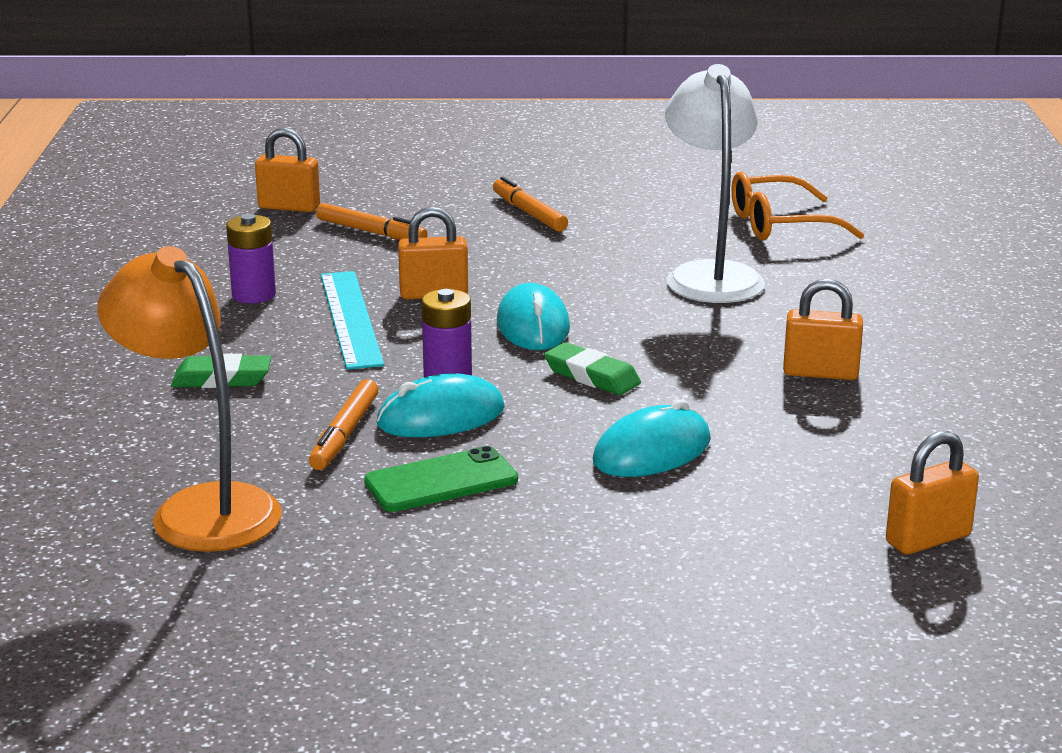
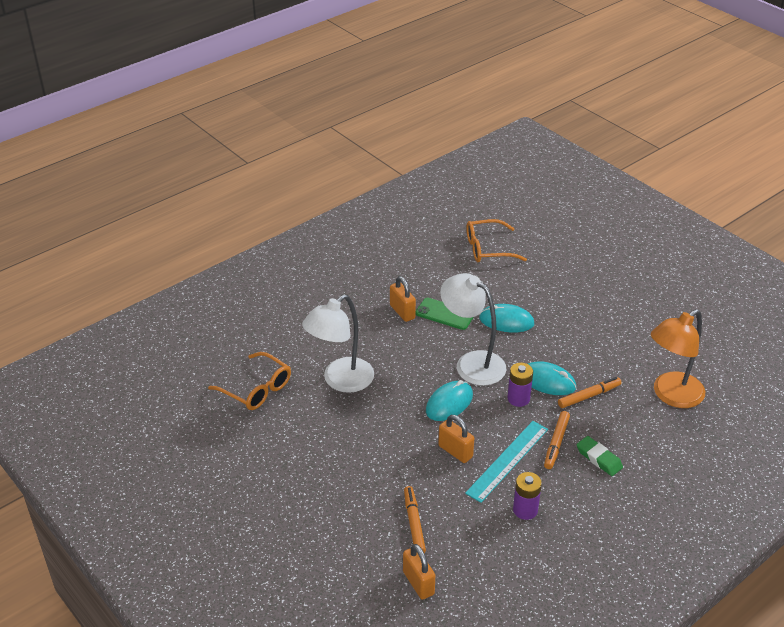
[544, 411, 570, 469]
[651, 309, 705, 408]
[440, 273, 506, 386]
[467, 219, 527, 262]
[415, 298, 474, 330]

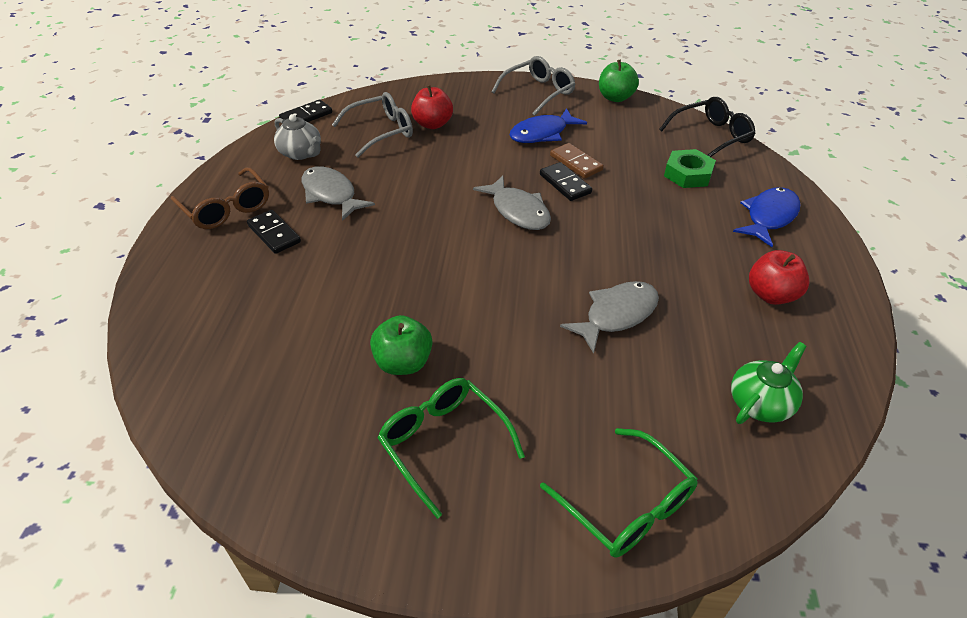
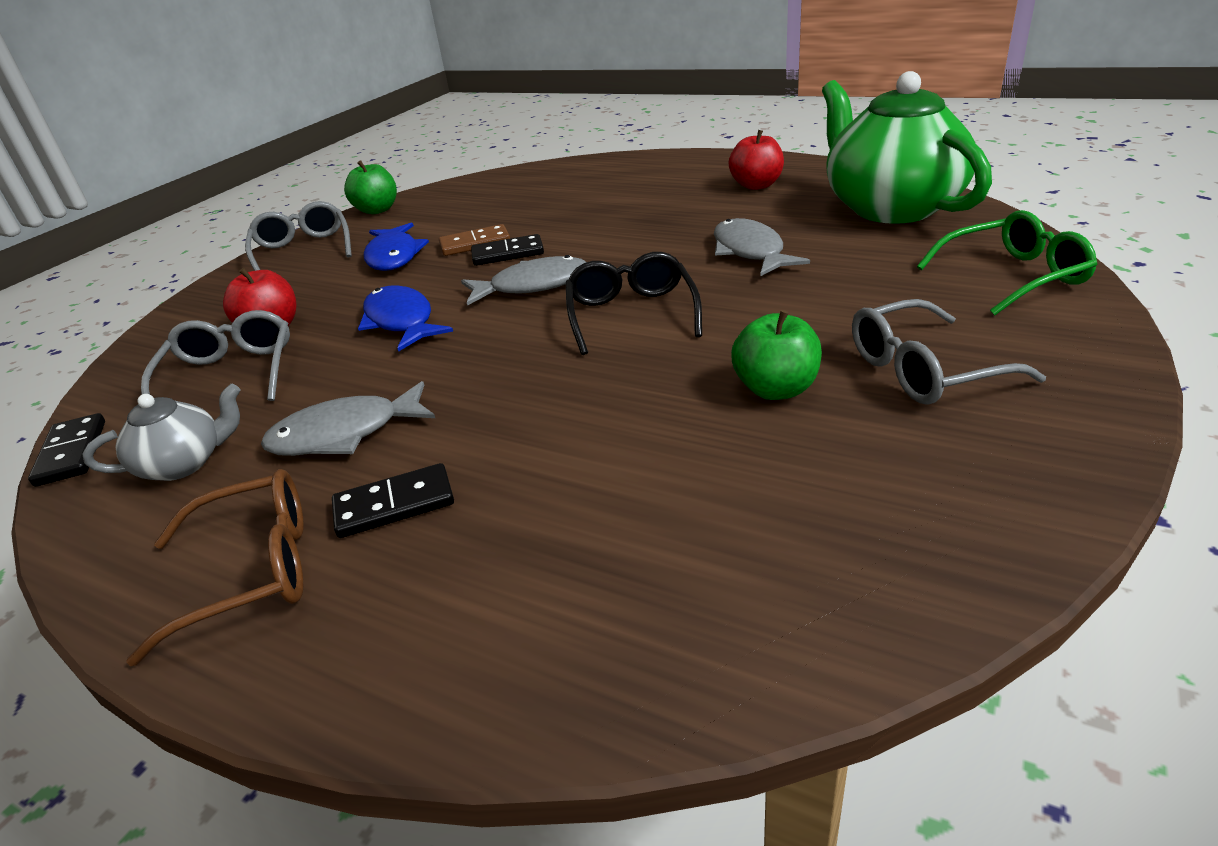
[566, 252, 702, 355]
[664, 149, 716, 188] (first image)
[358, 285, 453, 351]
[822, 71, 992, 224]
[852, 299, 1046, 405]

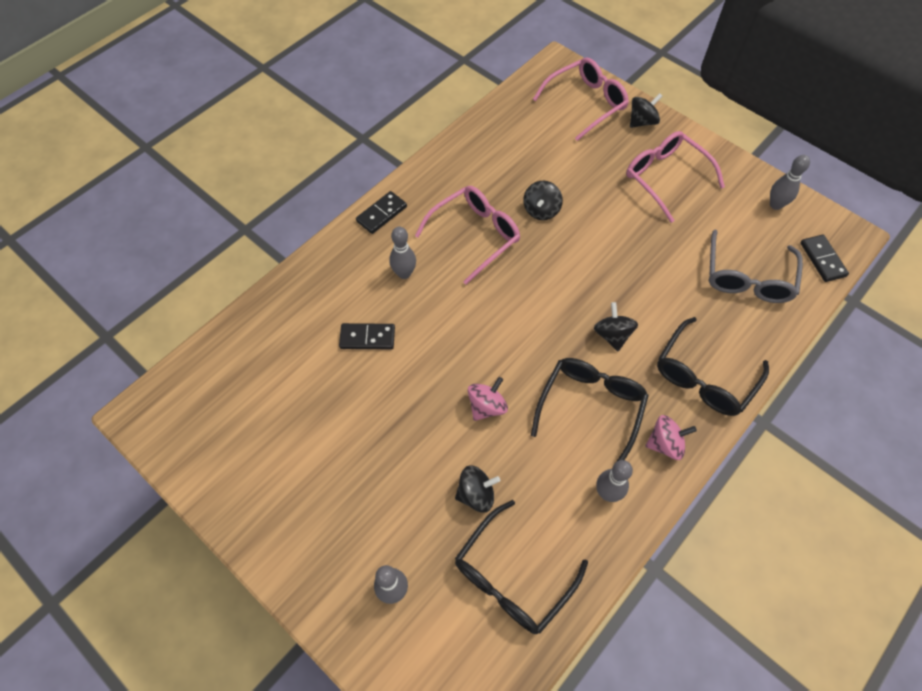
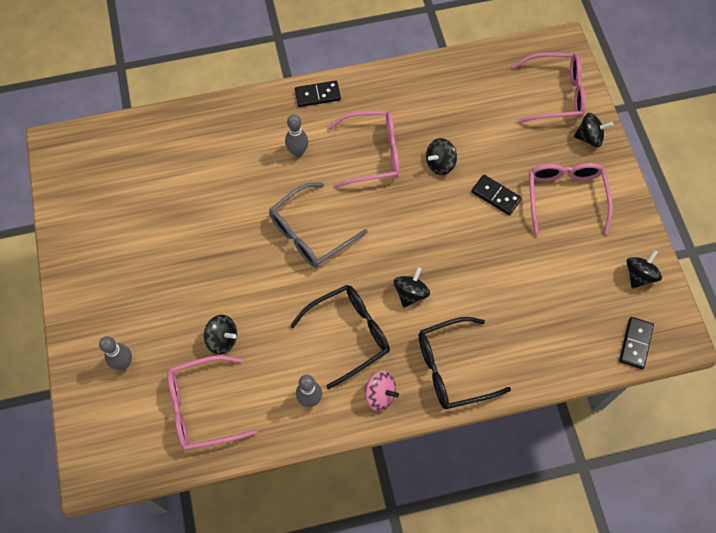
[627, 250, 662, 288]
[269, 182, 367, 267]
[471, 175, 522, 215]
[468, 377, 508, 421] (first image)
[167, 355, 258, 450]

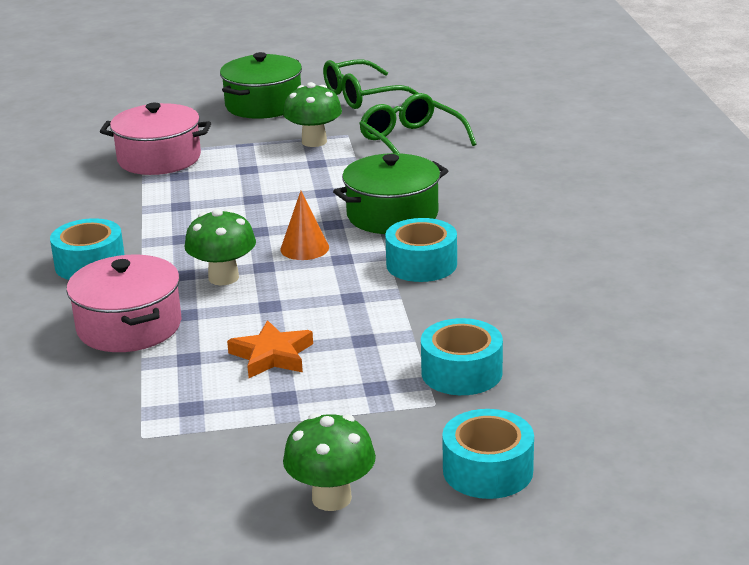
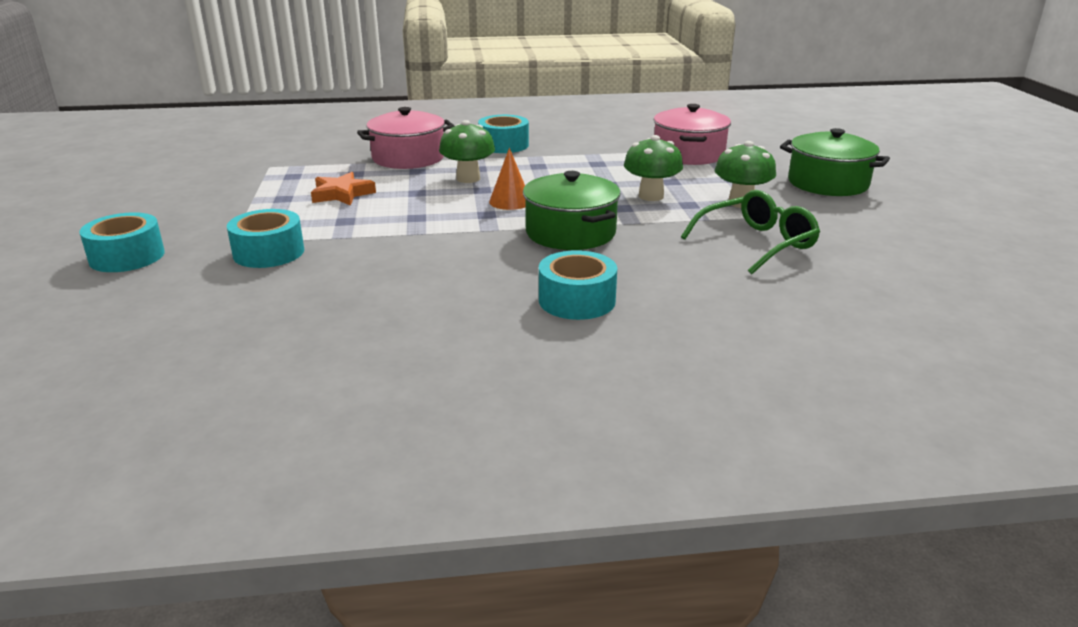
[323, 59, 418, 109] (first image)
[539, 250, 617, 320]
[624, 135, 683, 201]

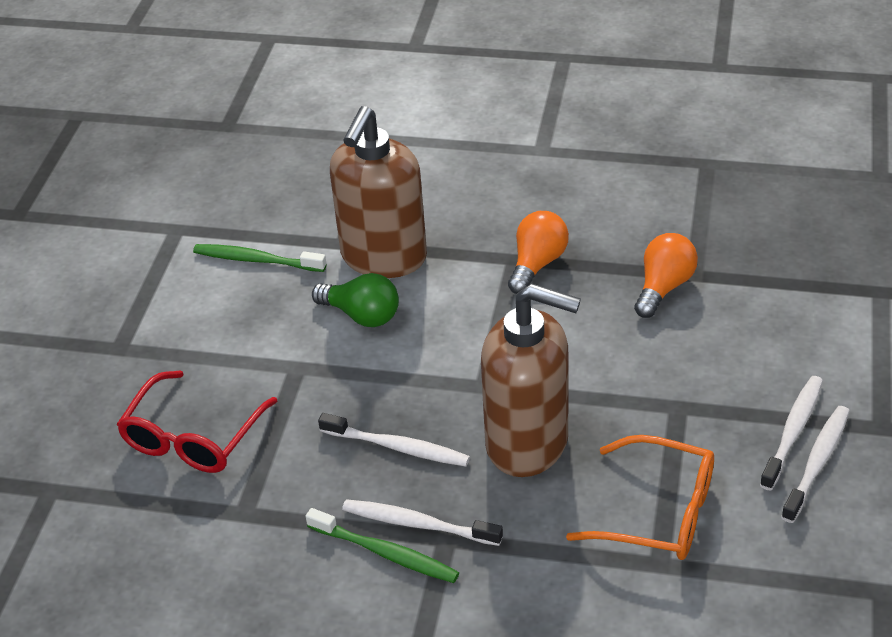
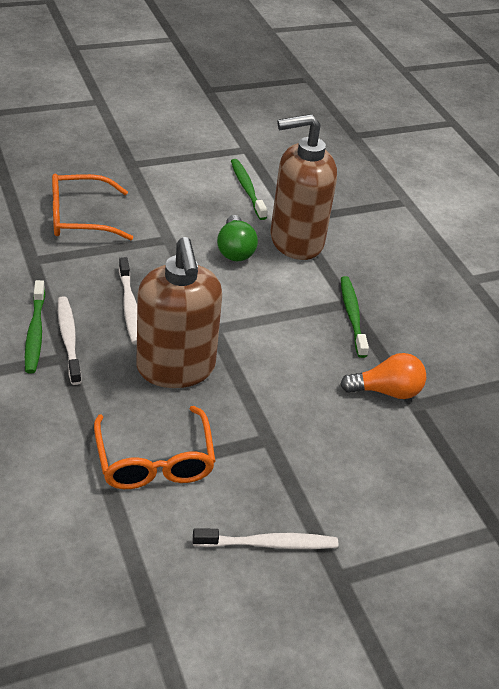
[341, 276, 369, 358]
[52, 174, 133, 241]
[760, 376, 823, 490] (first image)

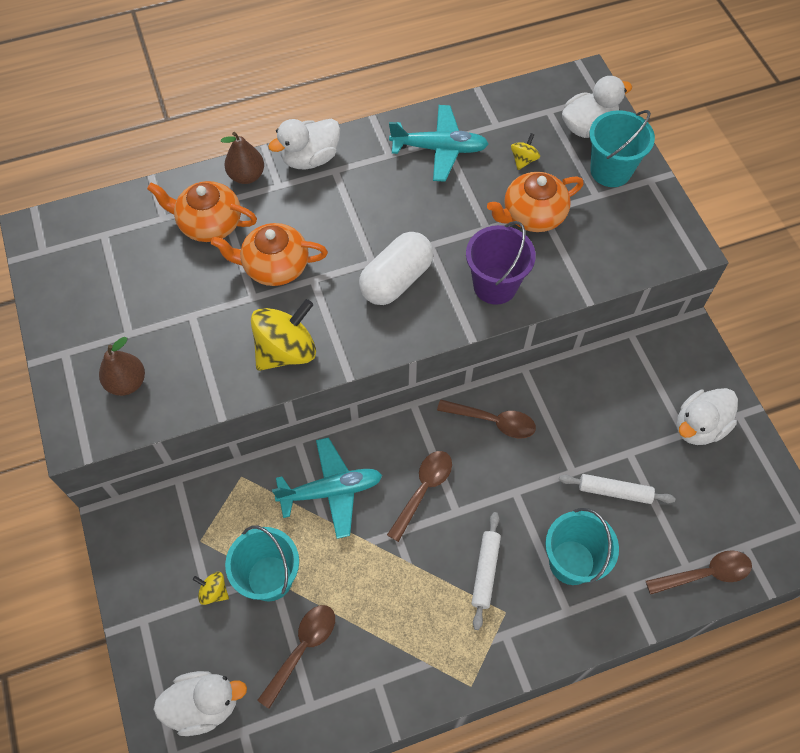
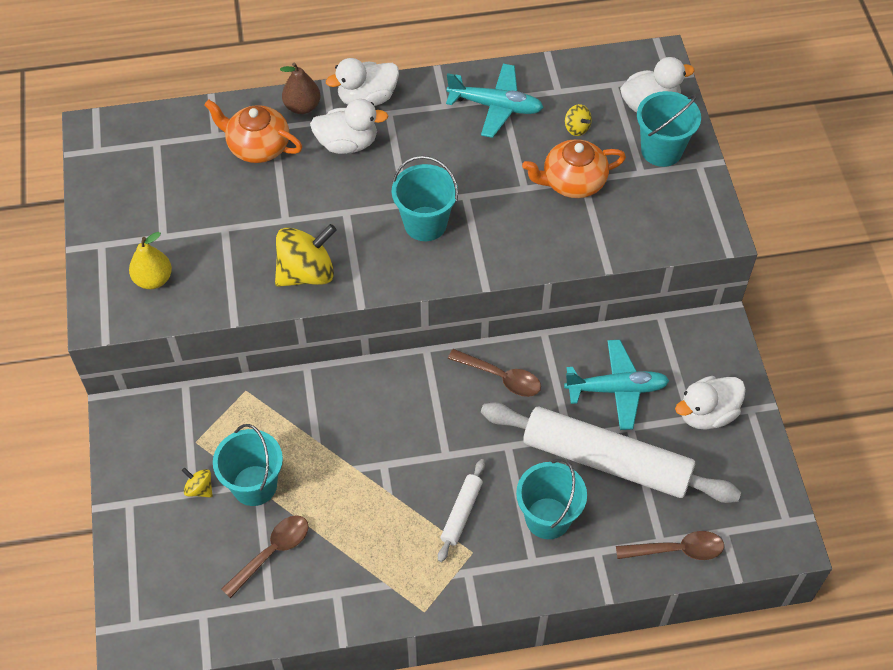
[565, 104, 592, 136]
[466, 221, 536, 305] (first image)
[211, 223, 328, 286] (first image)
[392, 156, 458, 241]
[129, 232, 172, 289]
[564, 340, 669, 430]
[387, 451, 452, 542] (first image)
[481, 402, 741, 503]
[310, 99, 388, 154]

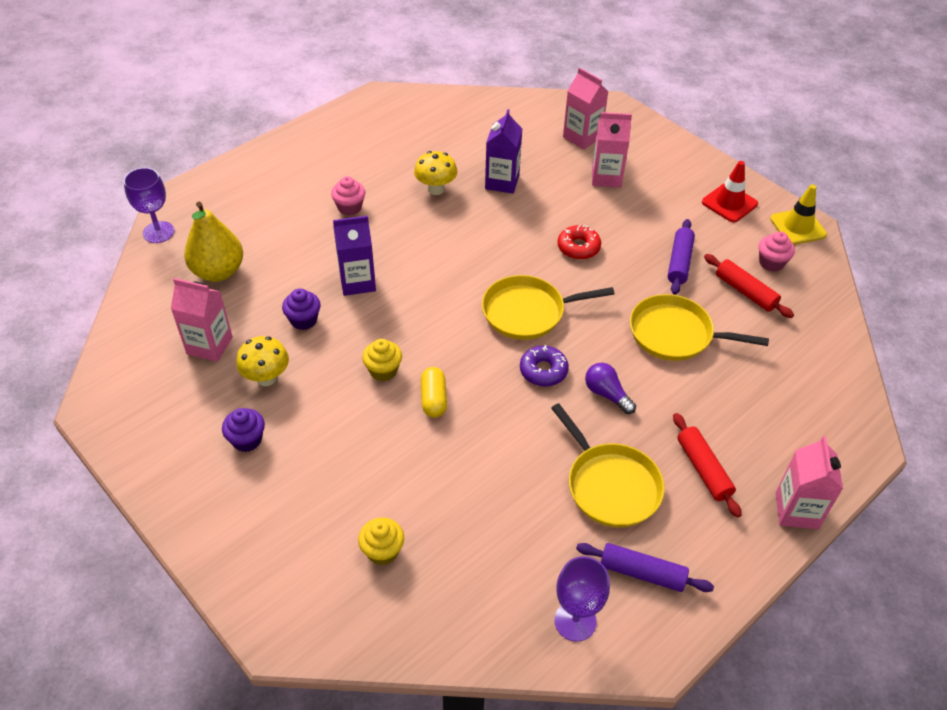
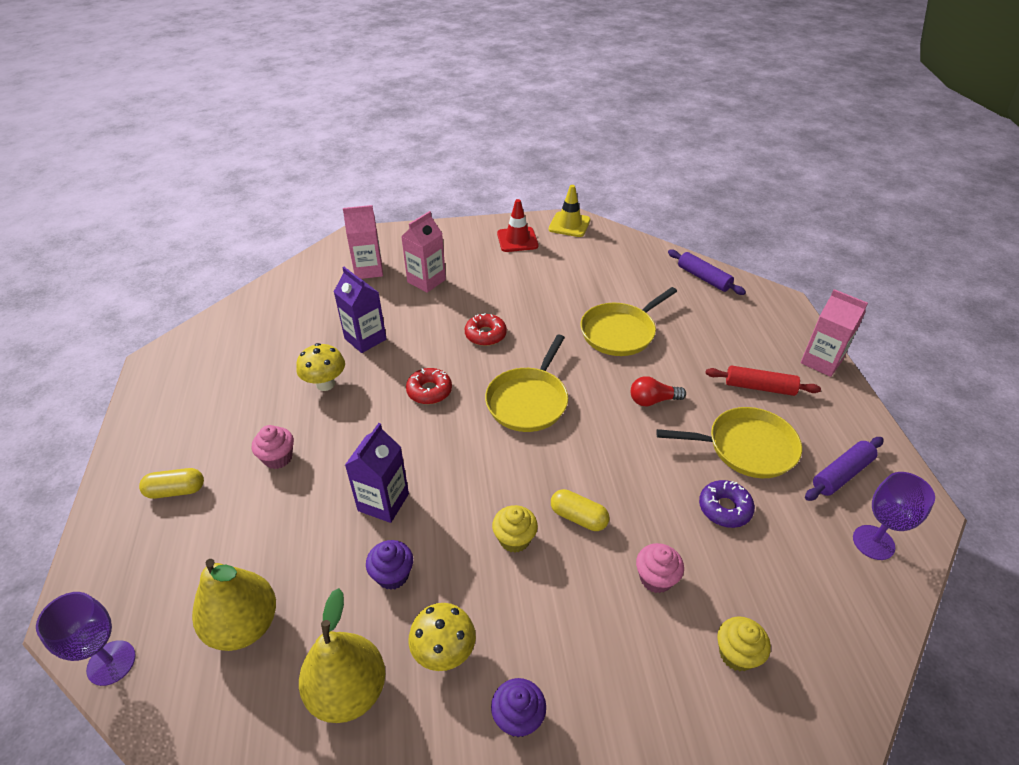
[668, 250, 746, 295]
[636, 543, 684, 593]
[704, 254, 794, 318] (first image)
[299, 588, 385, 723]
[699, 480, 755, 528]
[631, 376, 686, 407]
[406, 368, 452, 404]
[139, 468, 204, 499]

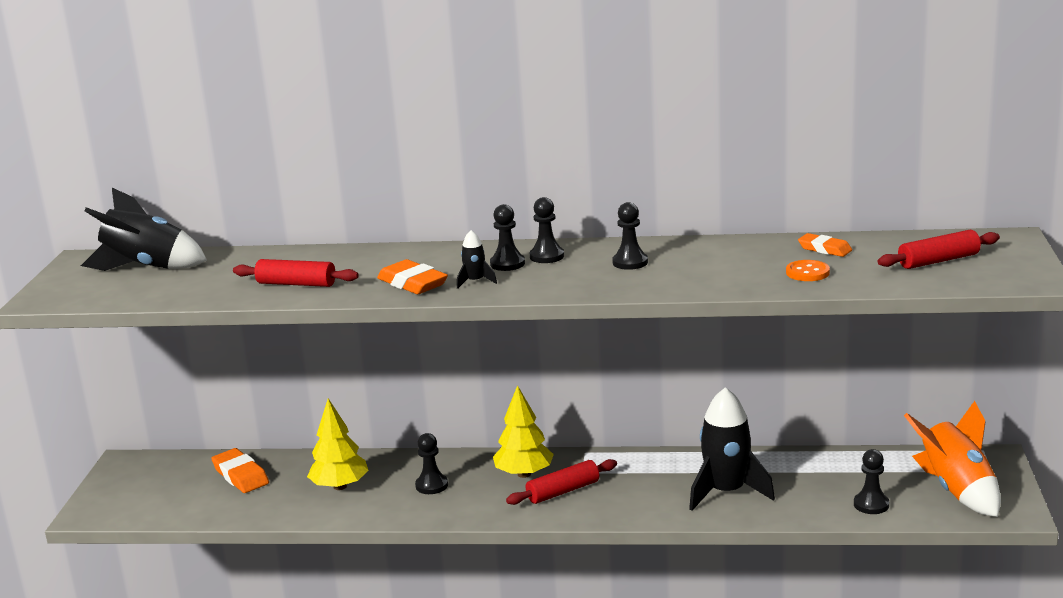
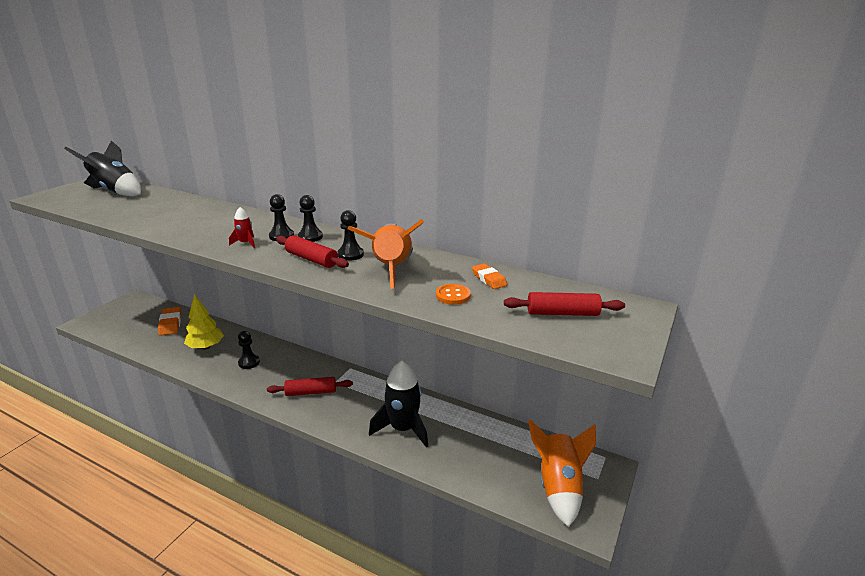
[229, 207, 255, 248]
[276, 235, 349, 268]
[377, 259, 448, 294] (first image)
[493, 385, 554, 478] (first image)
[854, 449, 889, 514] (first image)
[348, 219, 424, 289]

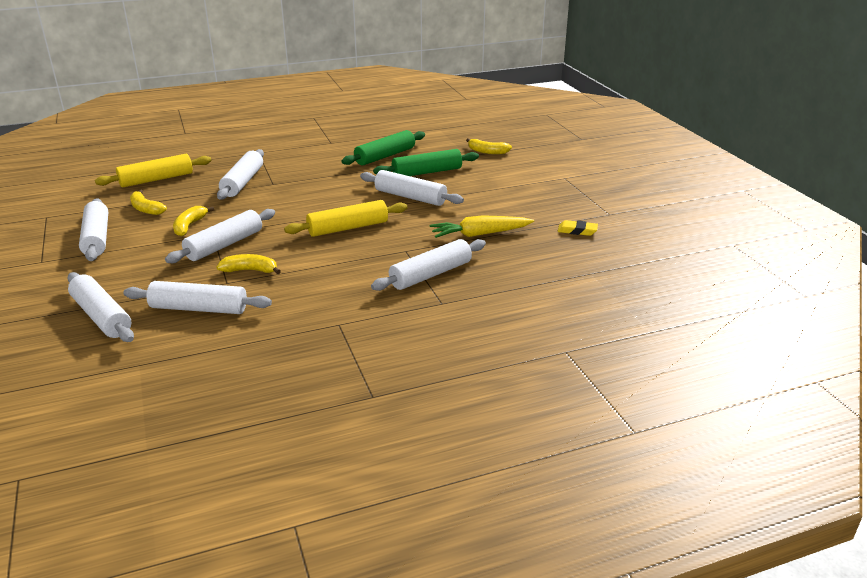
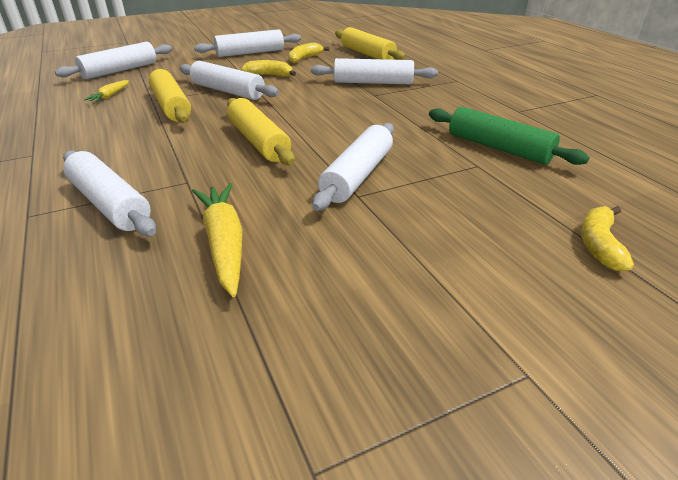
[373, 149, 479, 176] (first image)
[557, 220, 598, 236] (first image)
[148, 69, 191, 123]
[84, 80, 129, 102]

